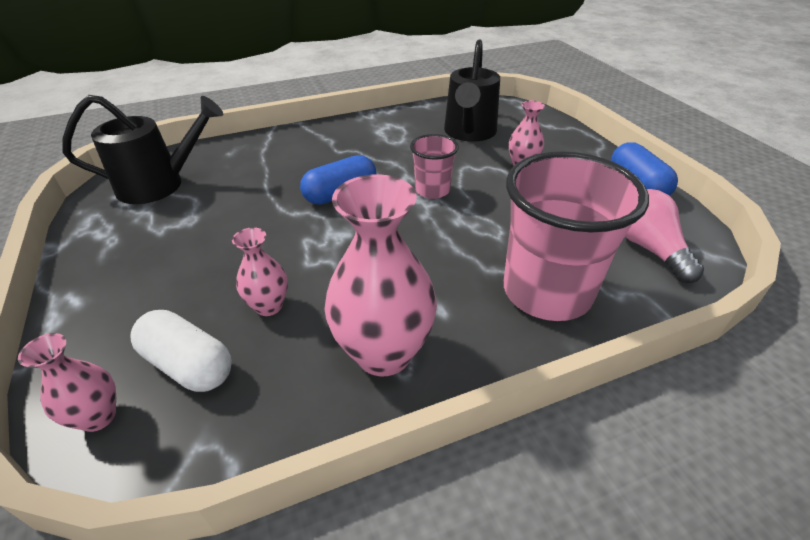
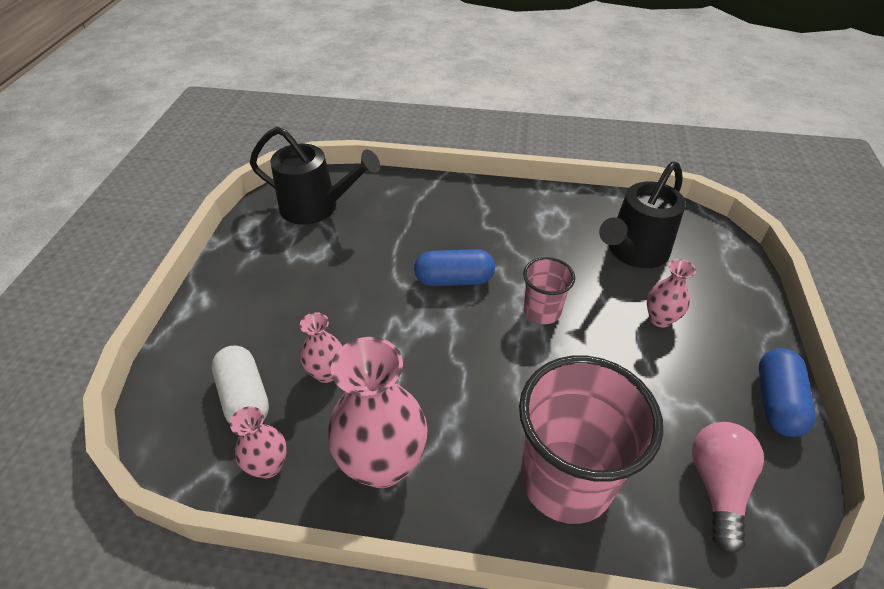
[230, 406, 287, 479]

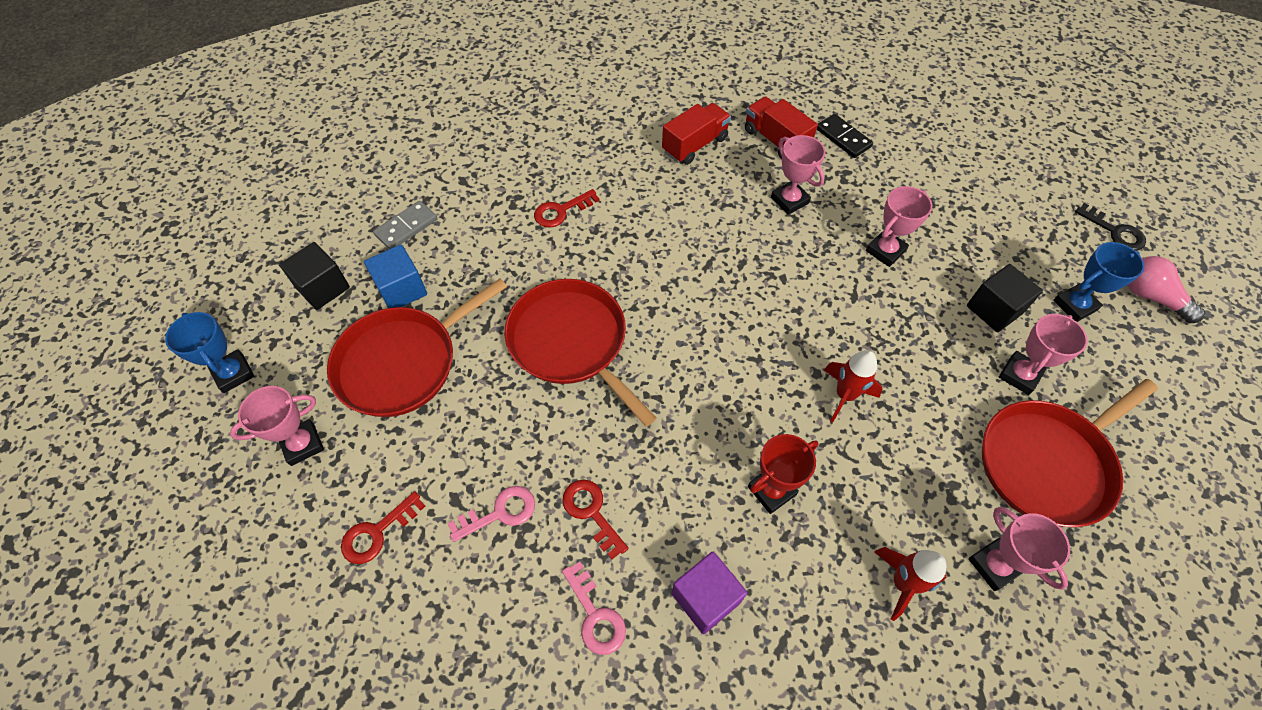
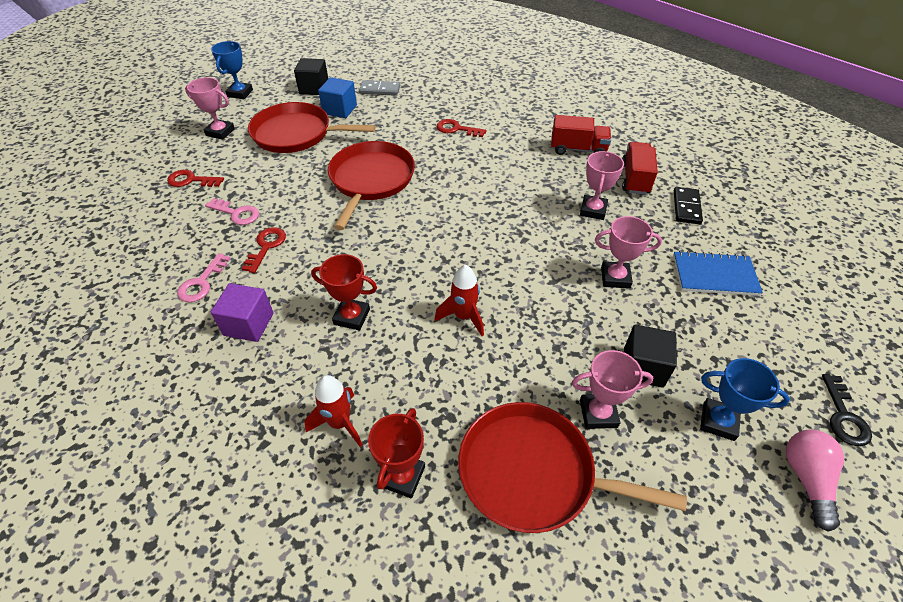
[368, 408, 425, 499]
[673, 251, 763, 296]

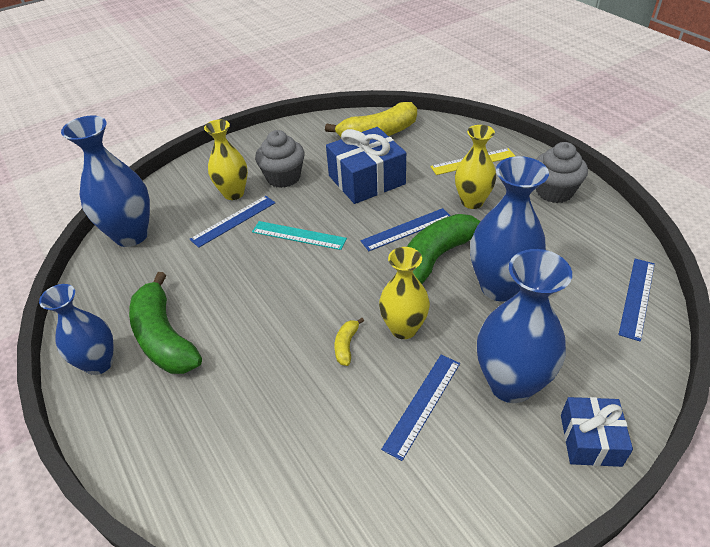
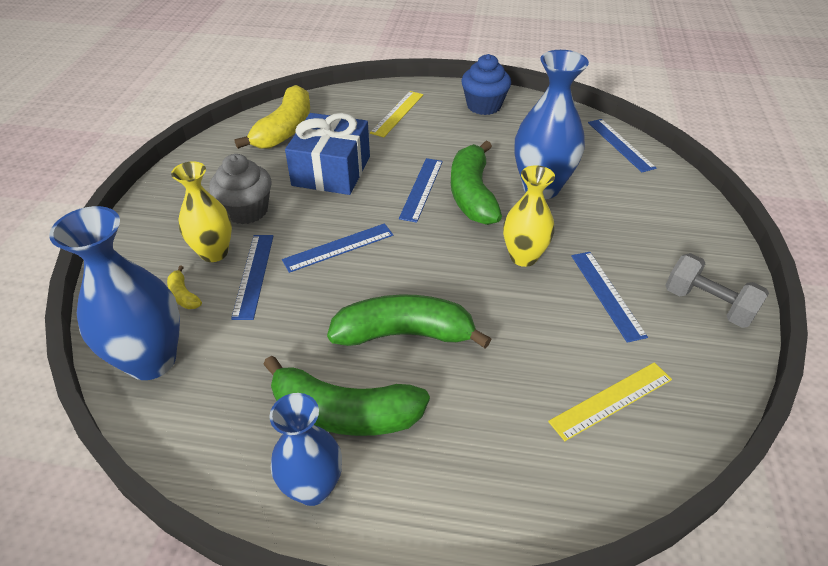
[455, 125, 496, 209] (first image)
[461, 54, 511, 115]
[282, 223, 393, 273]
[477, 249, 572, 403] (first image)
[167, 266, 202, 309]
[561, 397, 633, 467] (first image)
[665, 253, 769, 328]
[327, 295, 491, 348]
[548, 362, 672, 441]

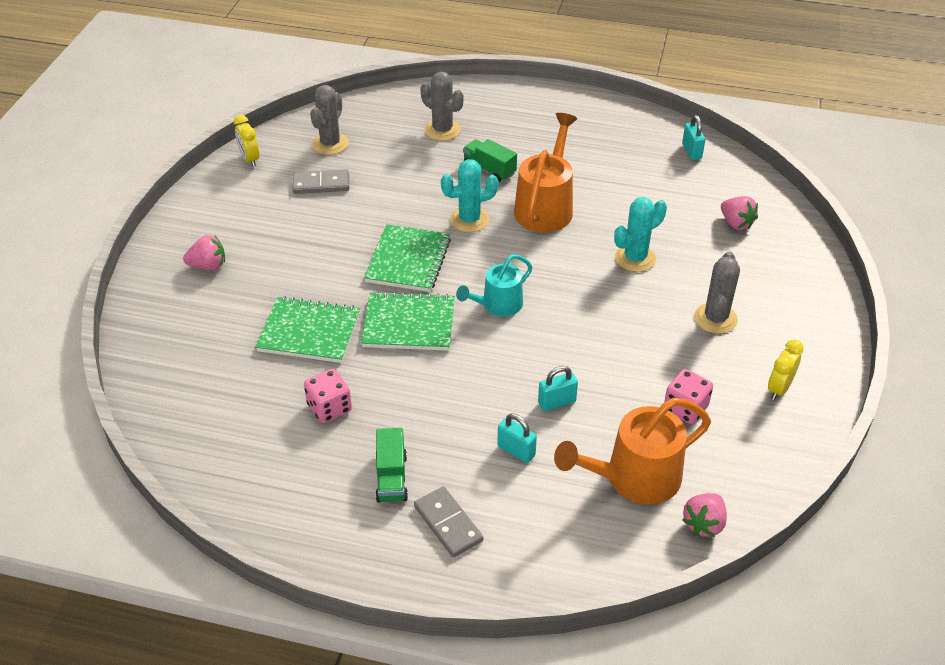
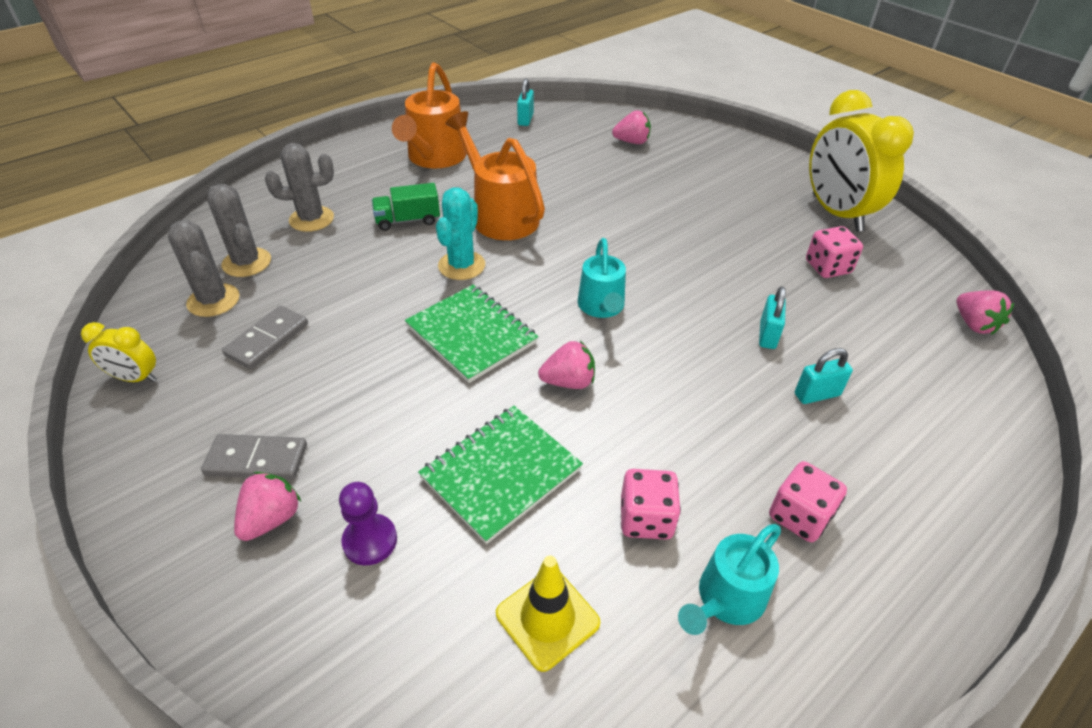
[517, 78, 534, 126]
[614, 197, 667, 272] (first image)
[208, 184, 271, 277]
[538, 341, 595, 389]
[809, 90, 914, 232]
[392, 62, 467, 169]
[769, 461, 847, 542]
[201, 434, 307, 480]
[339, 482, 397, 565]
[678, 524, 781, 635]
[496, 556, 600, 672]

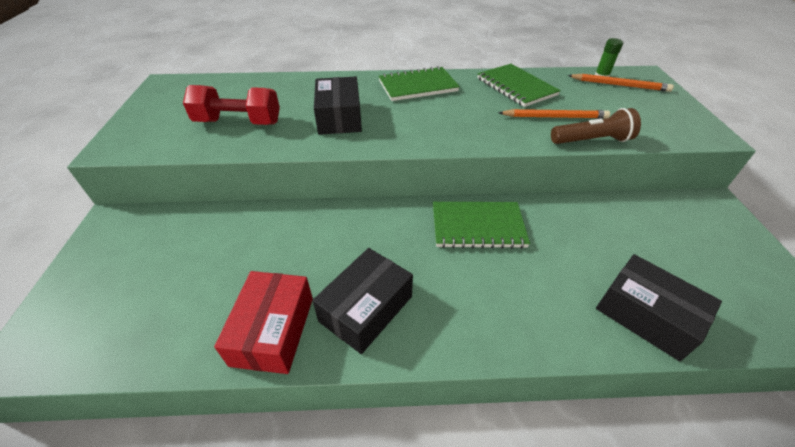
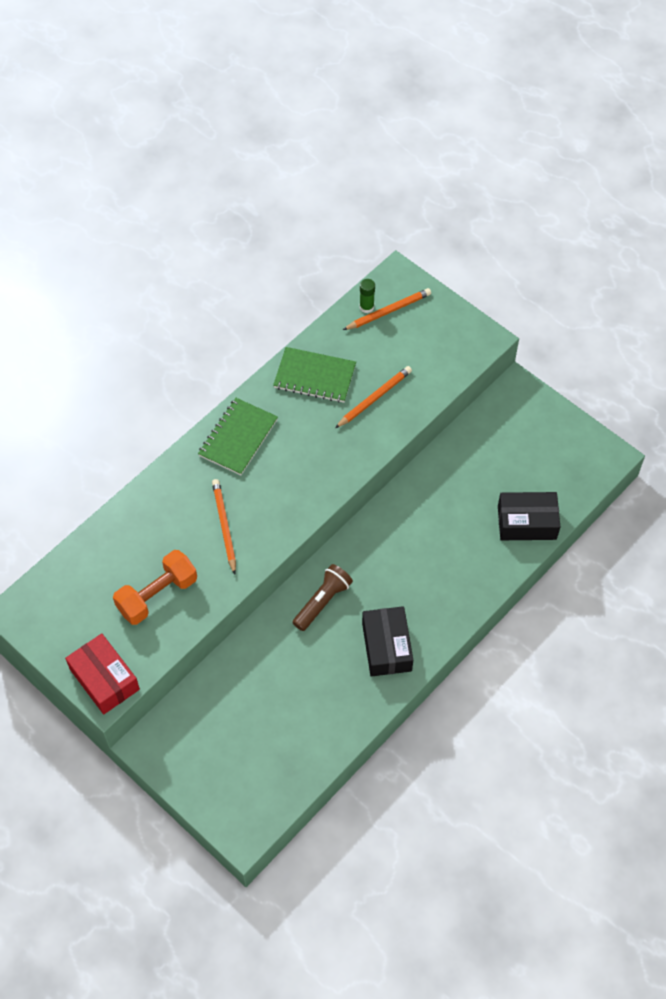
[212, 479, 236, 575]
[113, 550, 197, 625]
[292, 564, 353, 631]
[433, 202, 530, 249] (first image)
[65, 633, 140, 714]

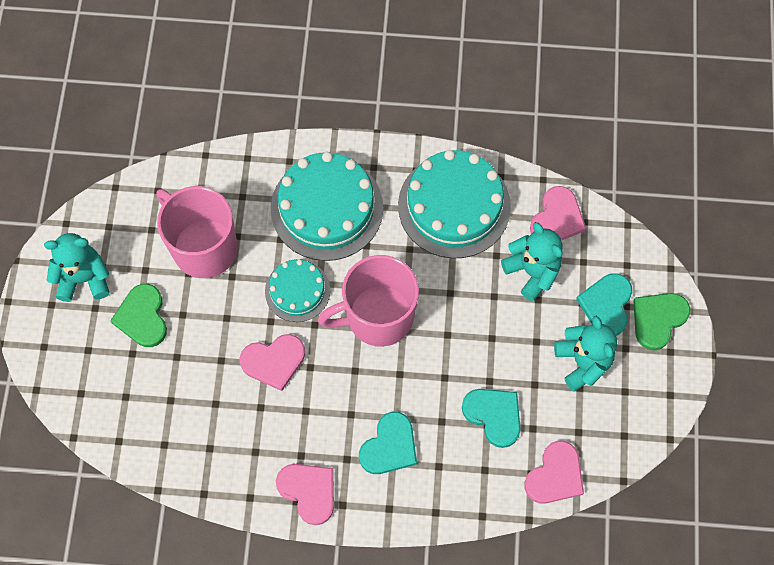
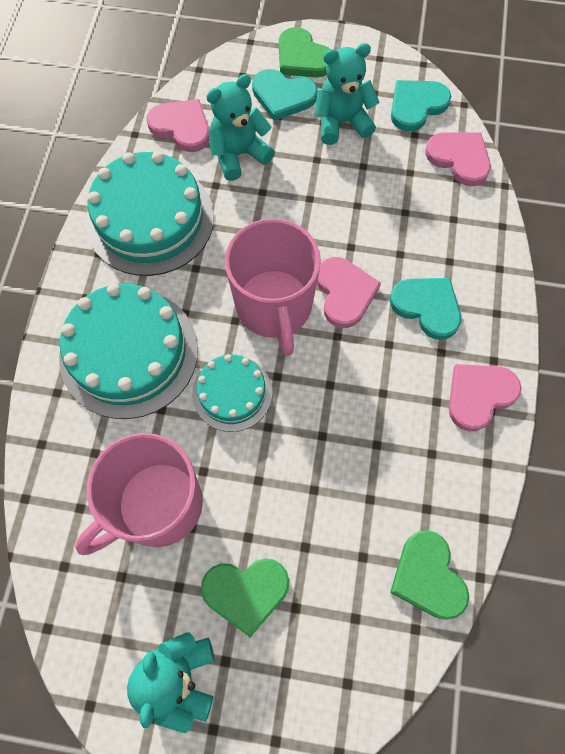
[317, 257, 381, 328]
[391, 80, 451, 132]
[390, 530, 469, 620]

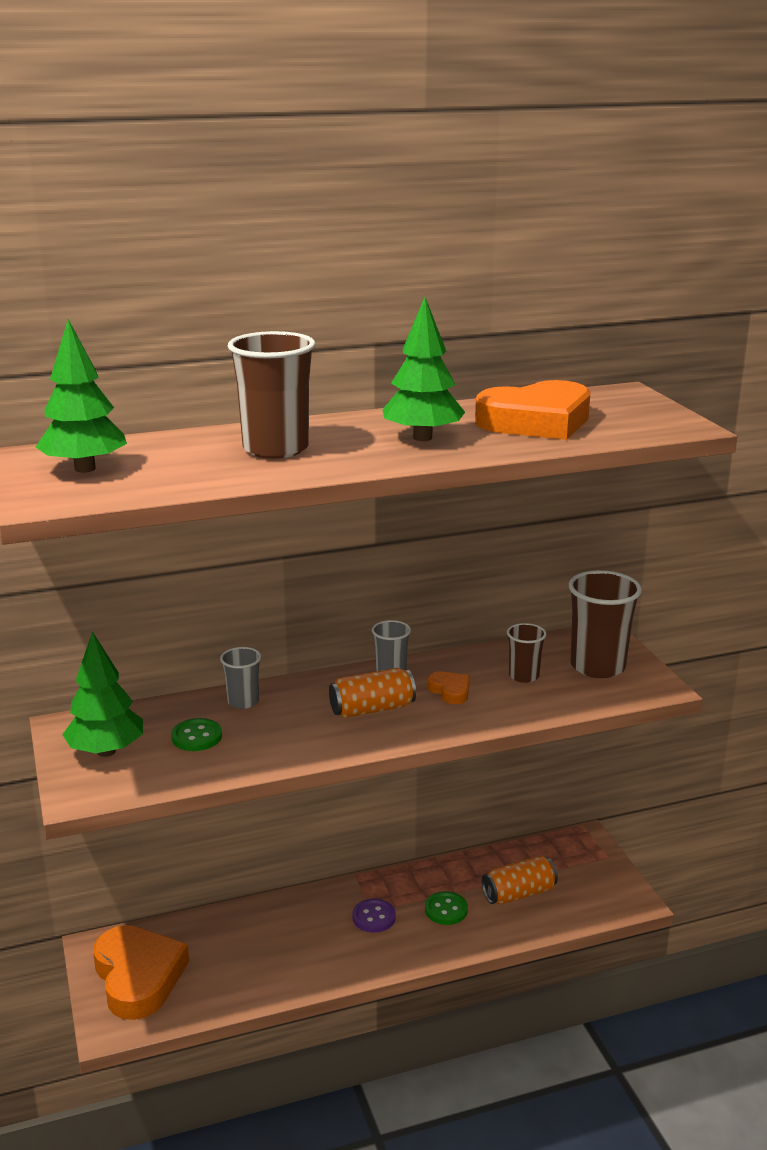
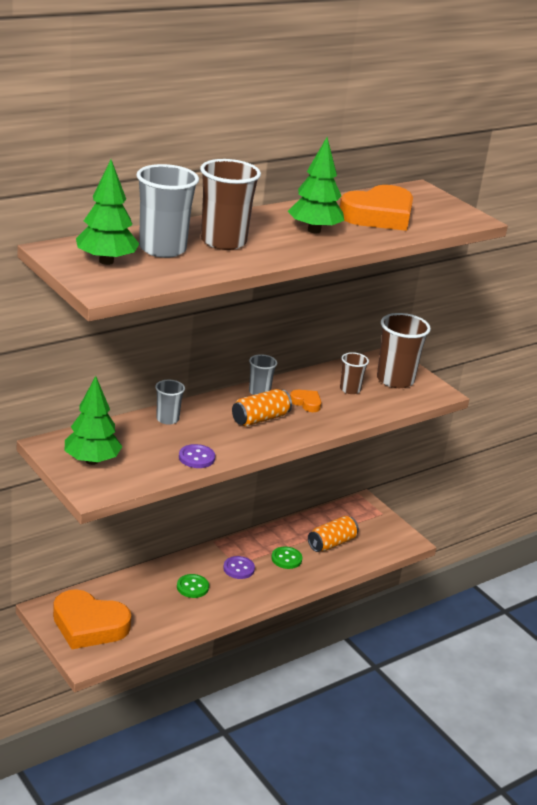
[177, 574, 209, 598]
[53, 589, 131, 649]
[136, 164, 199, 258]
[179, 444, 215, 468]

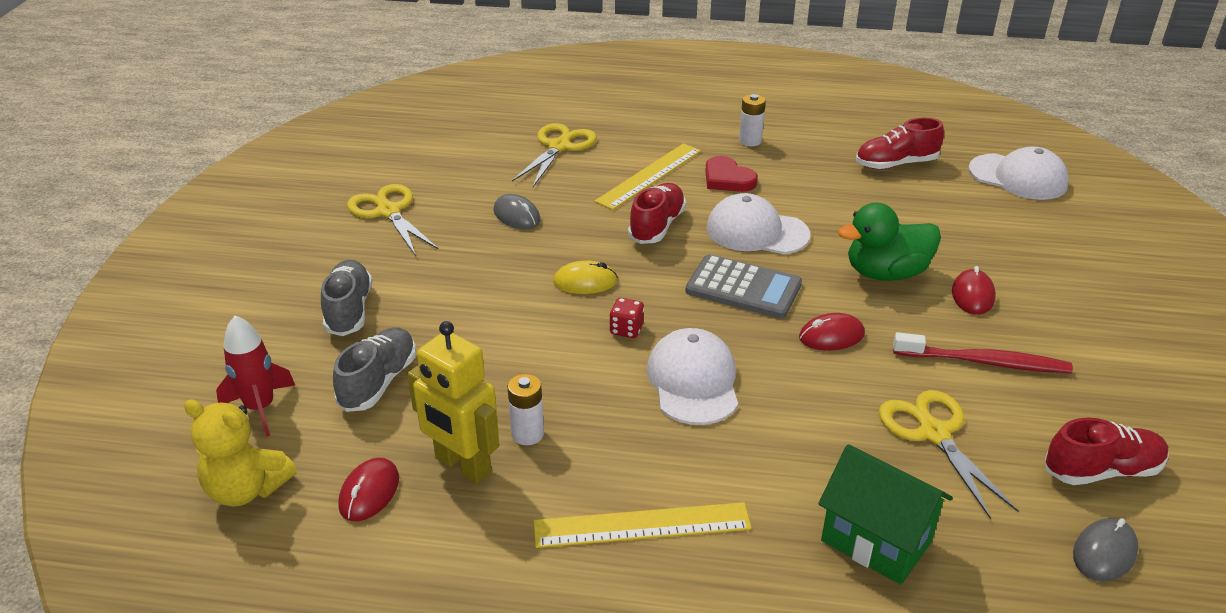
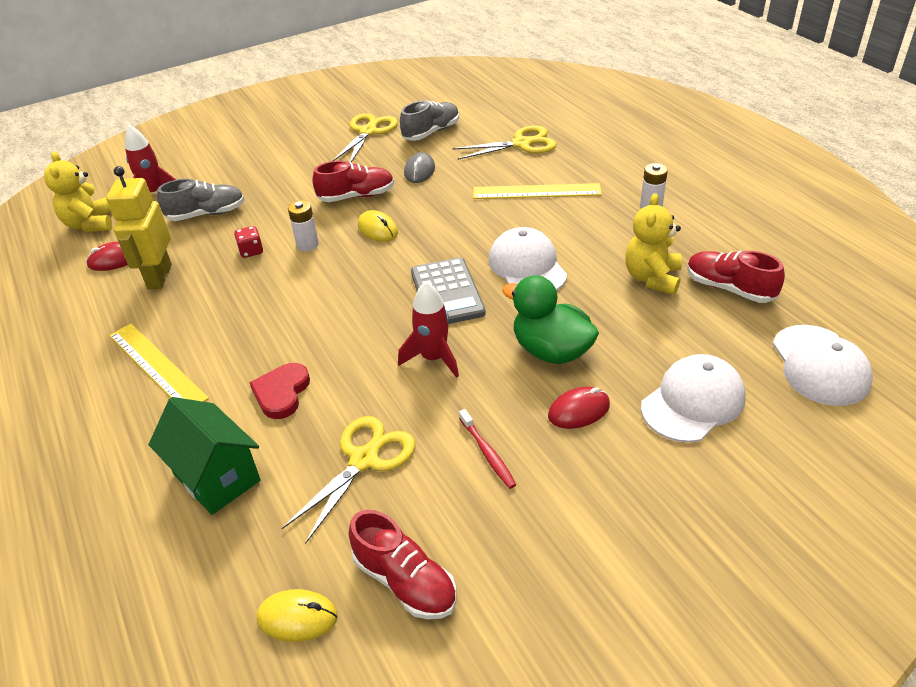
[249, 363, 310, 419]
[312, 161, 394, 202]
[400, 101, 459, 141]
[234, 226, 263, 258]
[398, 281, 459, 378]
[641, 354, 746, 443]
[459, 409, 516, 489]
[288, 200, 319, 251]
[149, 397, 261, 515]
[257, 589, 338, 642]
[625, 193, 682, 295]

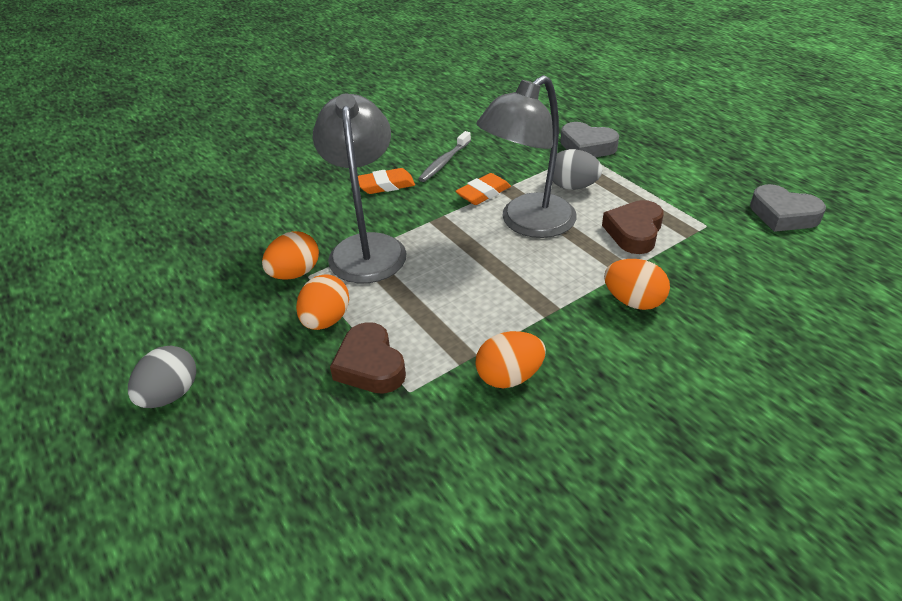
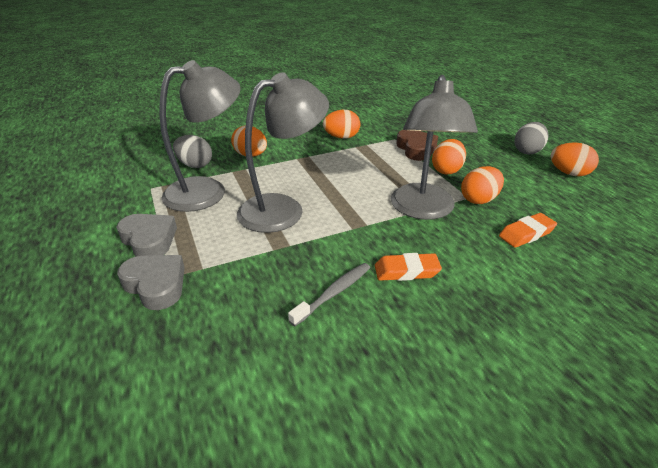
[173, 135, 212, 168]
[499, 213, 557, 248]
[116, 214, 177, 257]
[159, 60, 241, 212]
[551, 142, 599, 176]

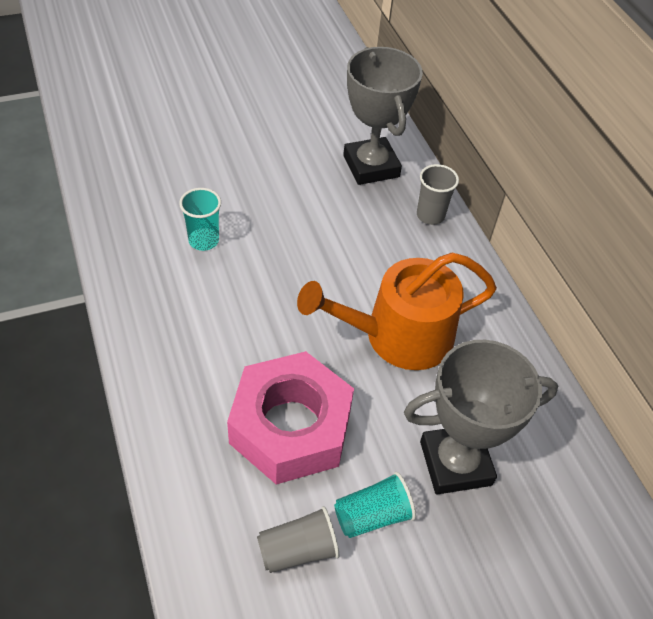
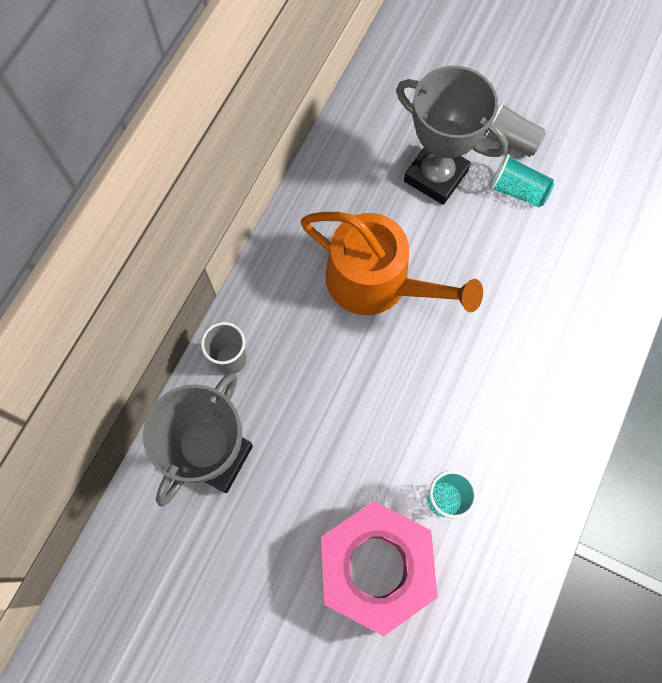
[321, 501, 438, 636]
[484, 103, 546, 157]

